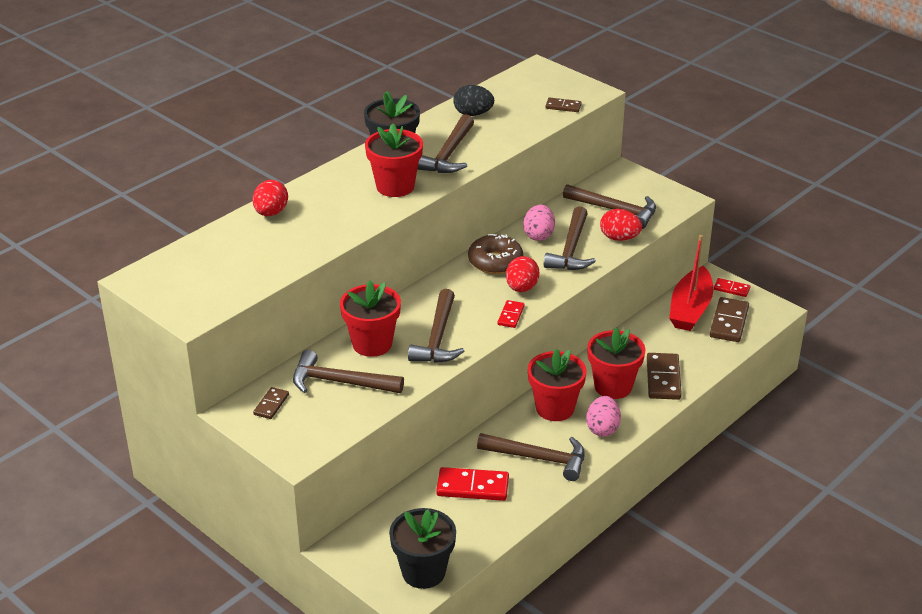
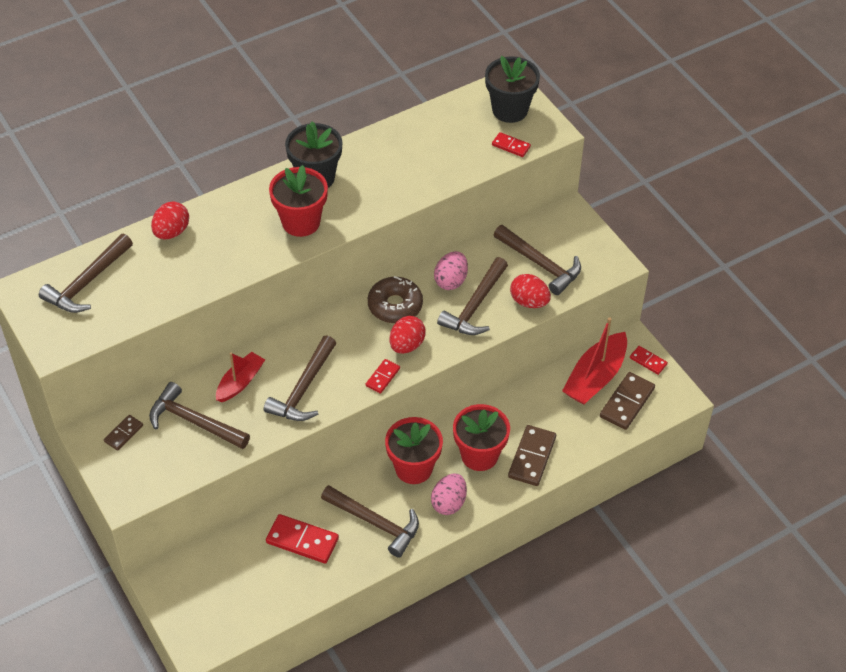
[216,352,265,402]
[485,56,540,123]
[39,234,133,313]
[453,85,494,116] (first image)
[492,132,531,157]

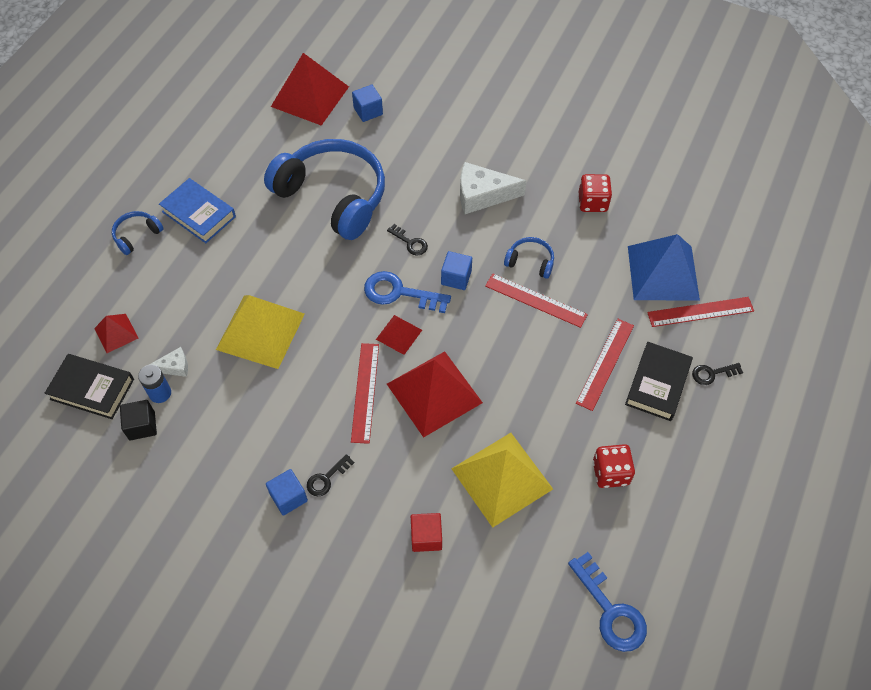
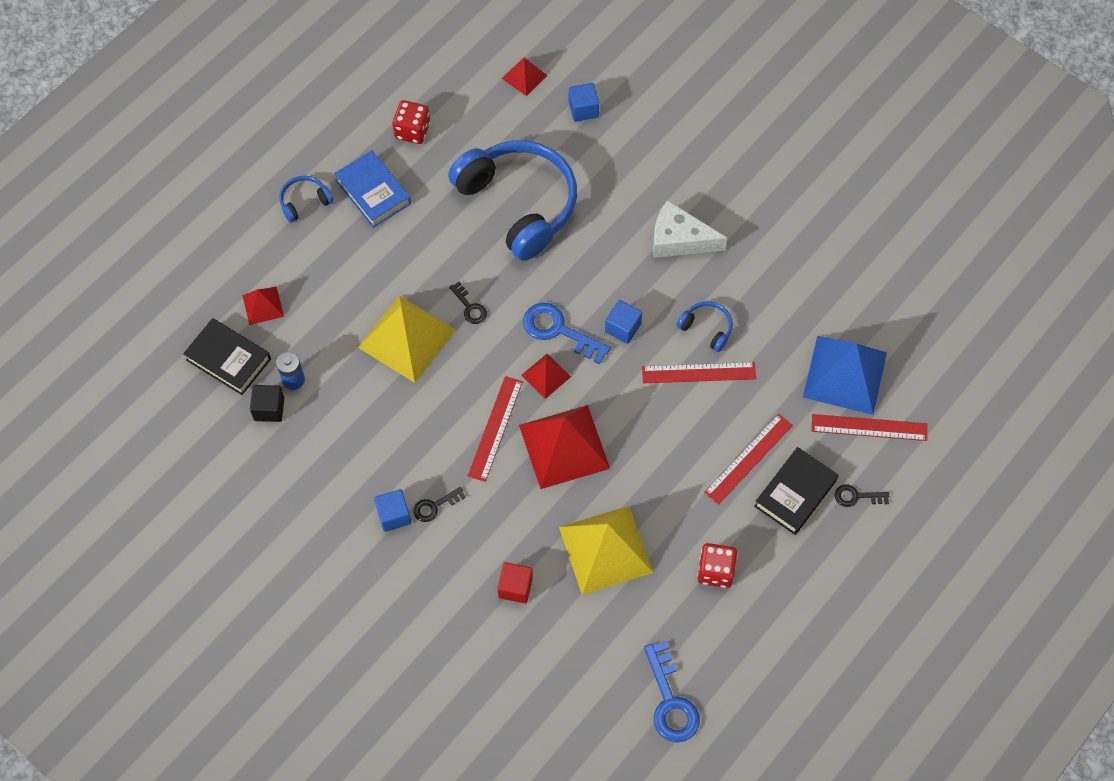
[149,347,188,377] (first image)
[502,58,548,96]
[449,282,487,324]
[642,362,756,383]
[392,100,430,144]

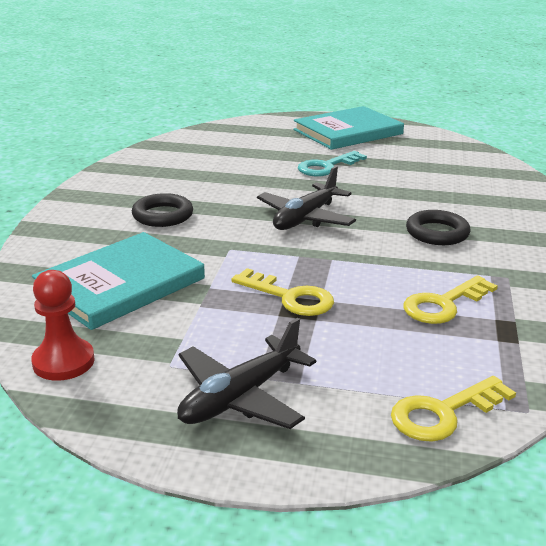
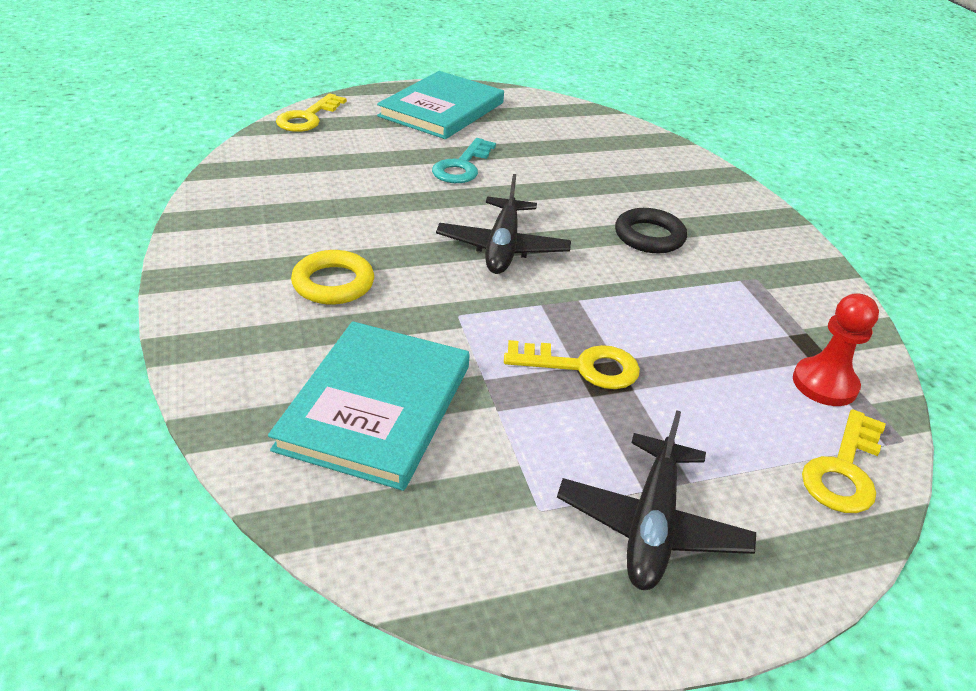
[793,293,879,406]
[291,250,374,304]
[276,93,347,132]

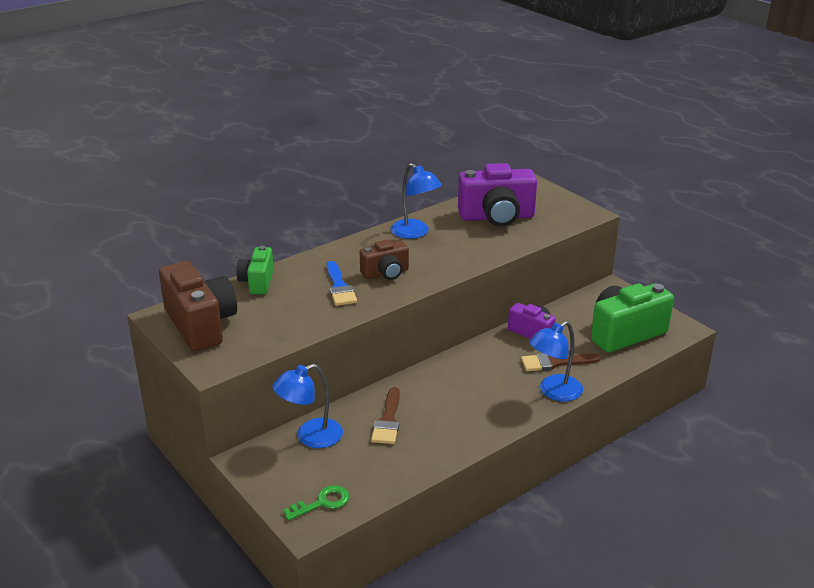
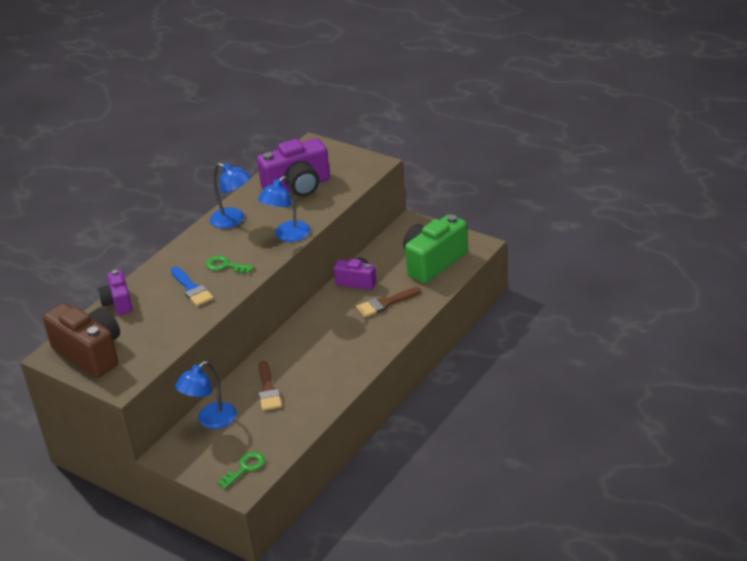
[98,270,132,315]
[206,255,254,274]
[258,176,310,242]

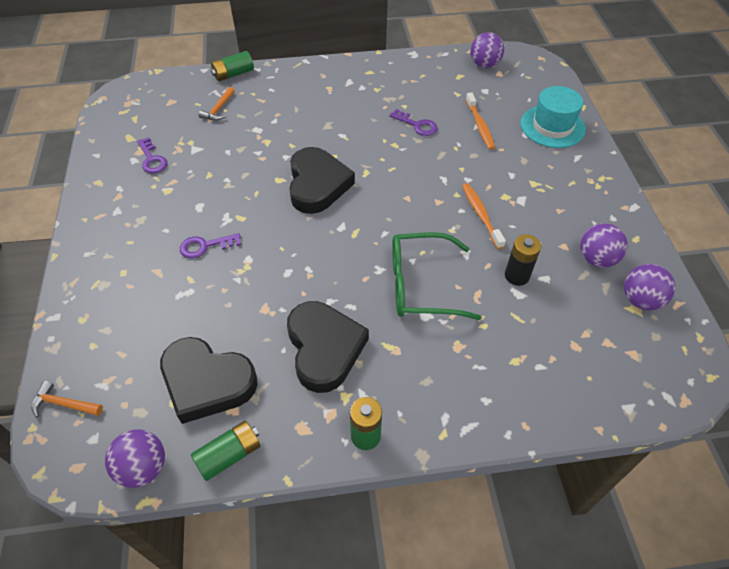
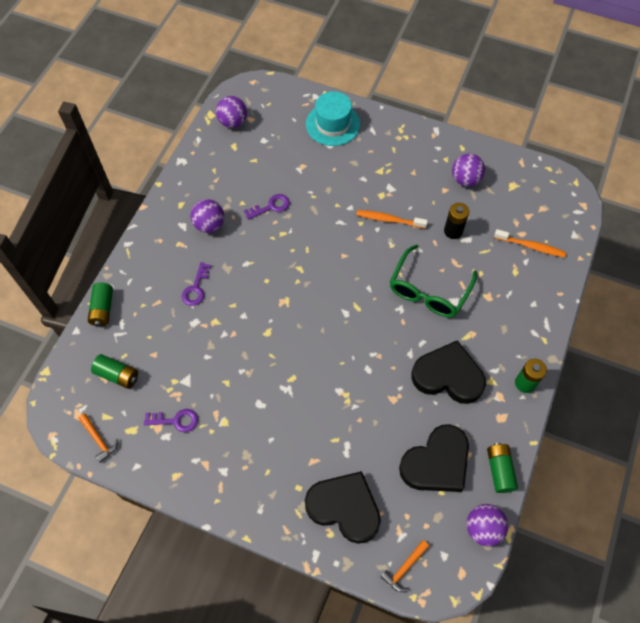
[182,262,211,306]
[79,414,118,463]
[305,471,381,544]
[494,229,566,258]
[191,199,224,233]
[91,354,138,389]

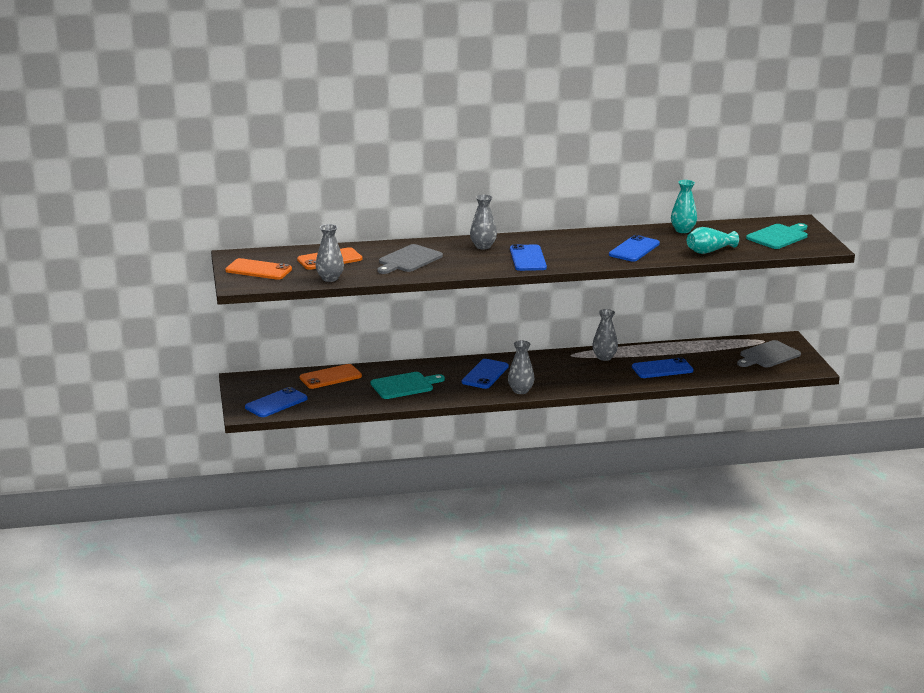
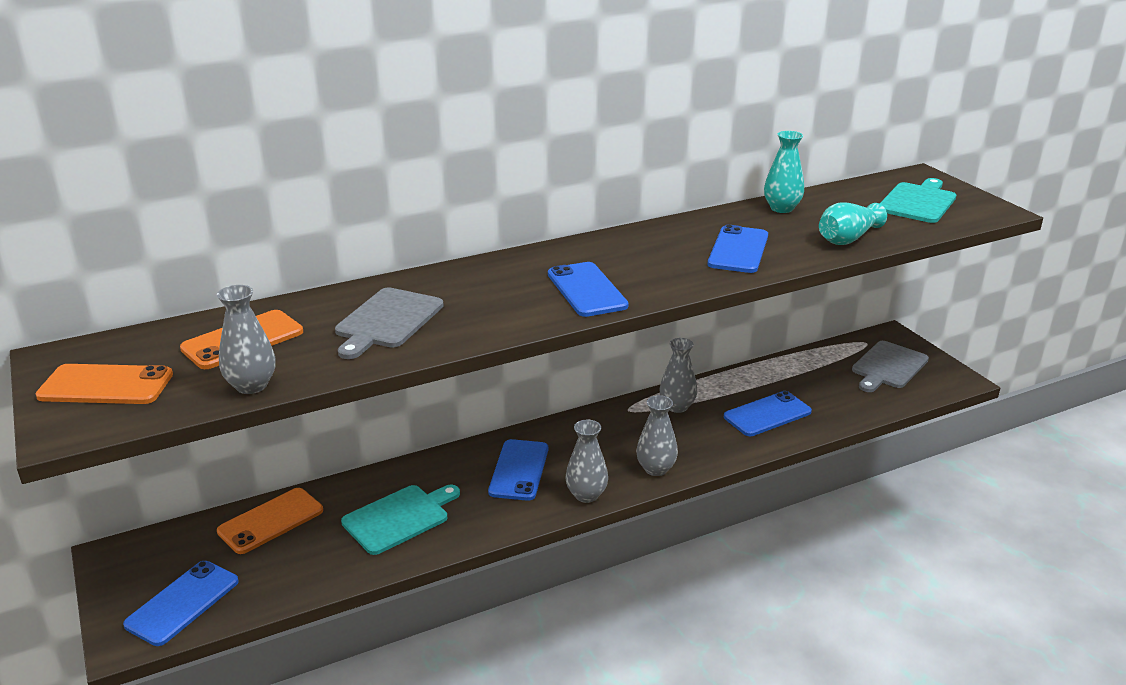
[636,395,678,476]

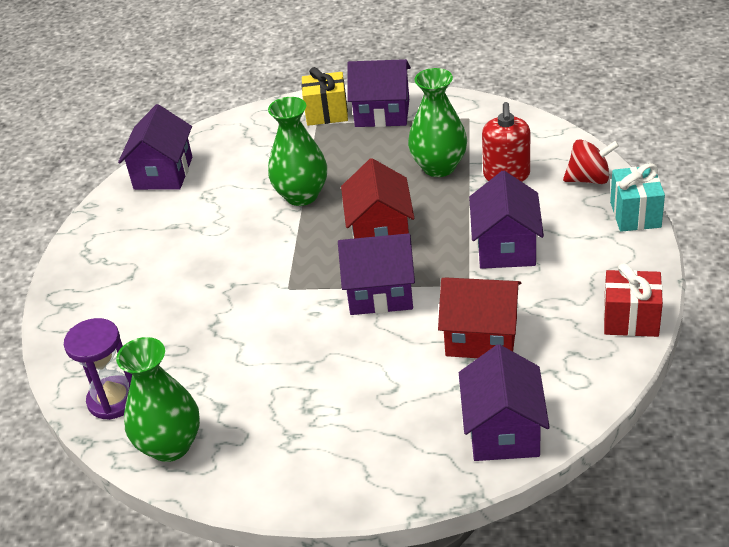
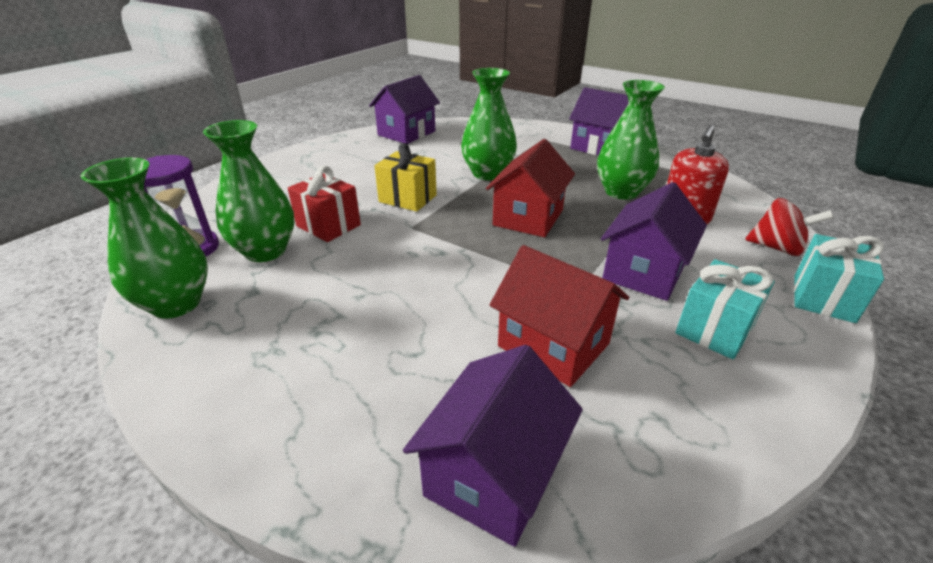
[375,143,437,212]
[338,233,415,315] (first image)
[288,166,361,242]
[203,120,295,262]
[675,259,775,359]

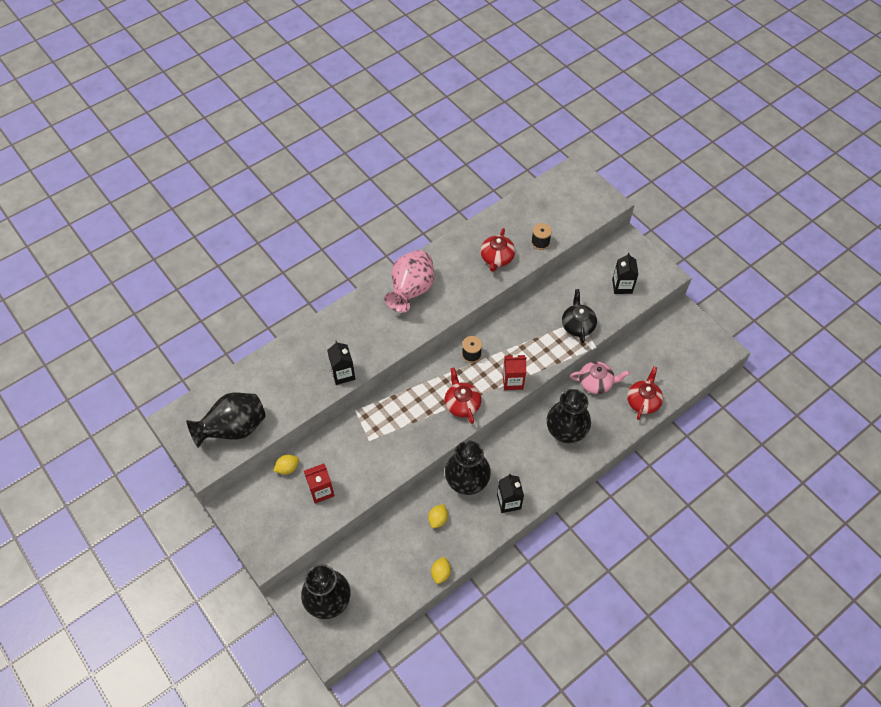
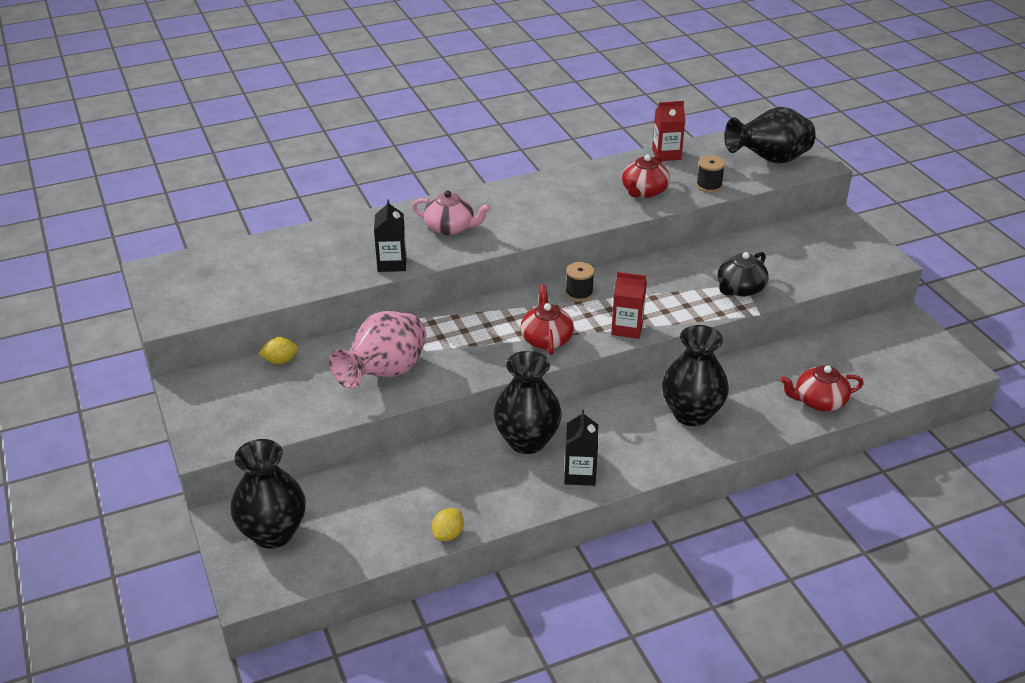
[724,107,816,164]
[652,101,685,161]
[329,311,426,389]
[428,504,448,528] (first image)
[718,252,769,296]
[412,191,490,235]
[612,253,639,294] (first image)
[780,365,864,411]

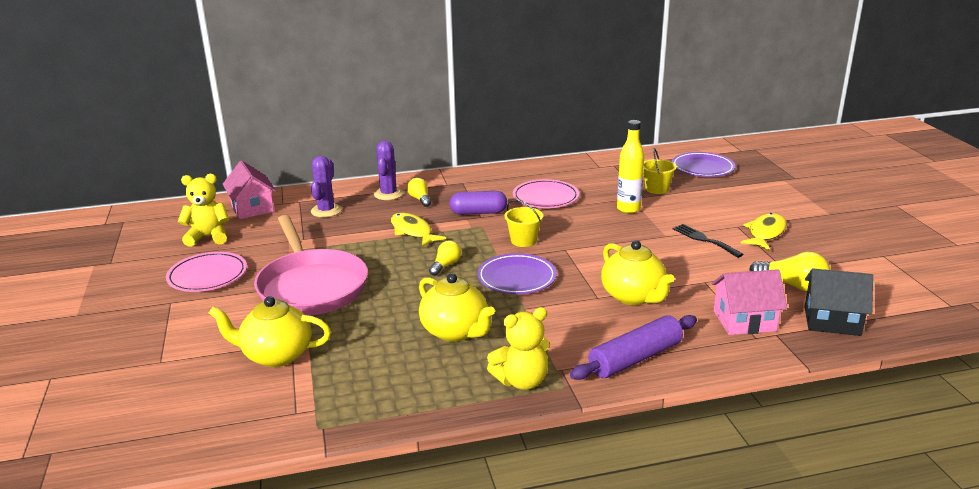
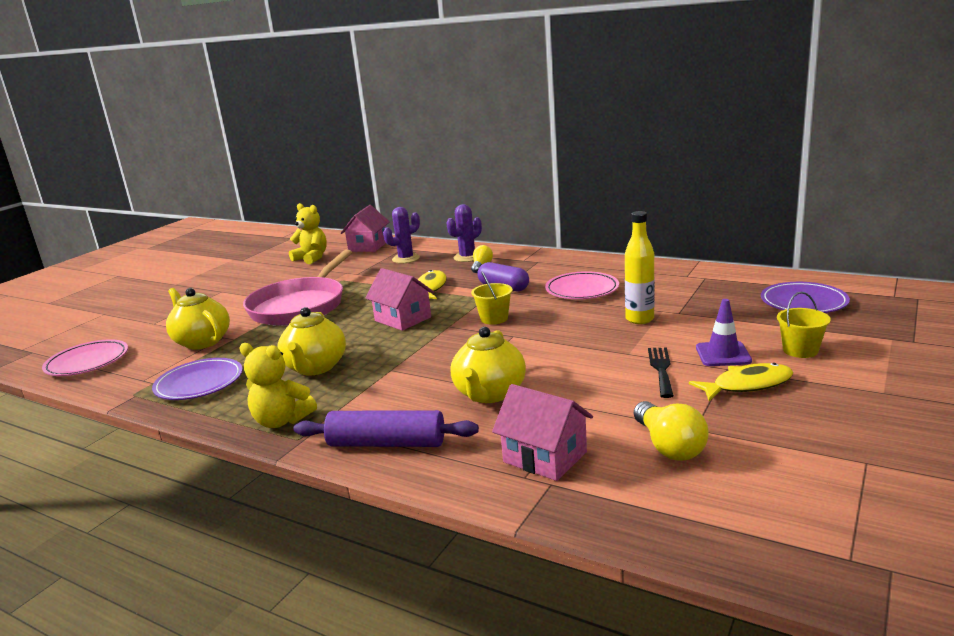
[42,339,128,376]
[365,268,434,331]
[152,358,243,400]
[777,292,831,358]
[804,269,873,336] (first image)
[696,299,752,366]

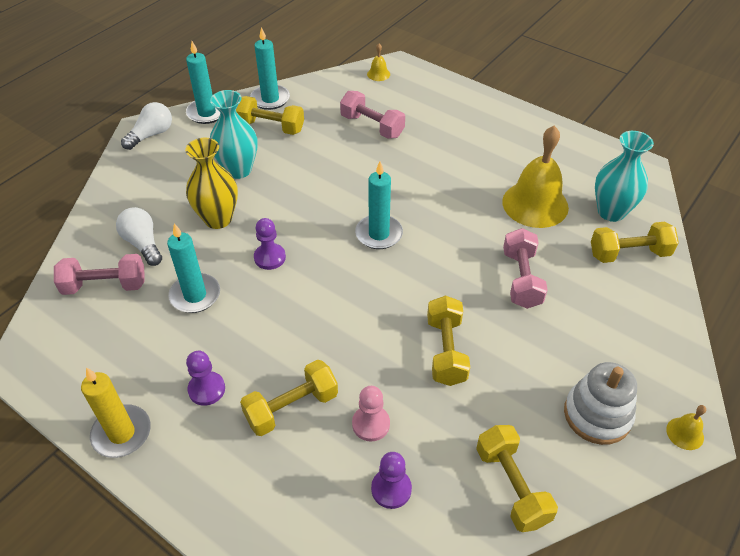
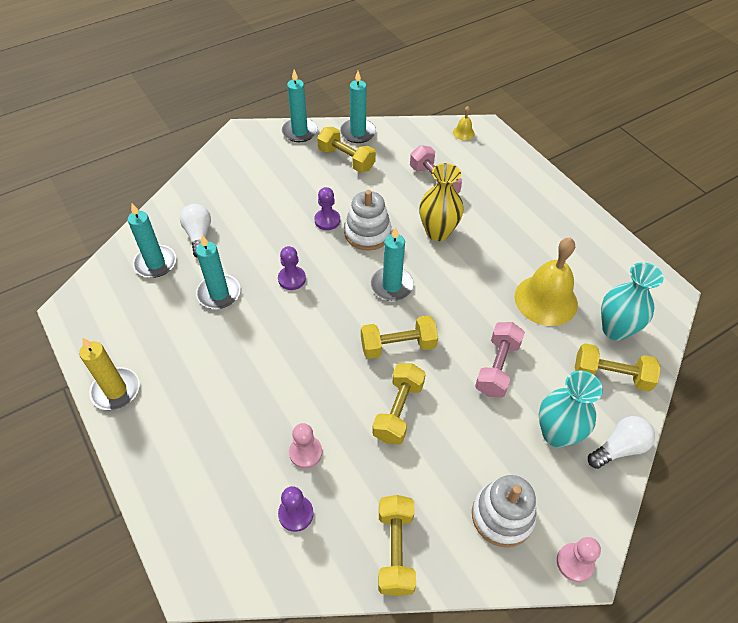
[128,203,176,278]
[588,416,655,469]
[419,163,464,241]
[314,187,340,230]
[539,371,603,448]
[361,315,438,359]
[557,537,601,582]
[344,190,391,251]

